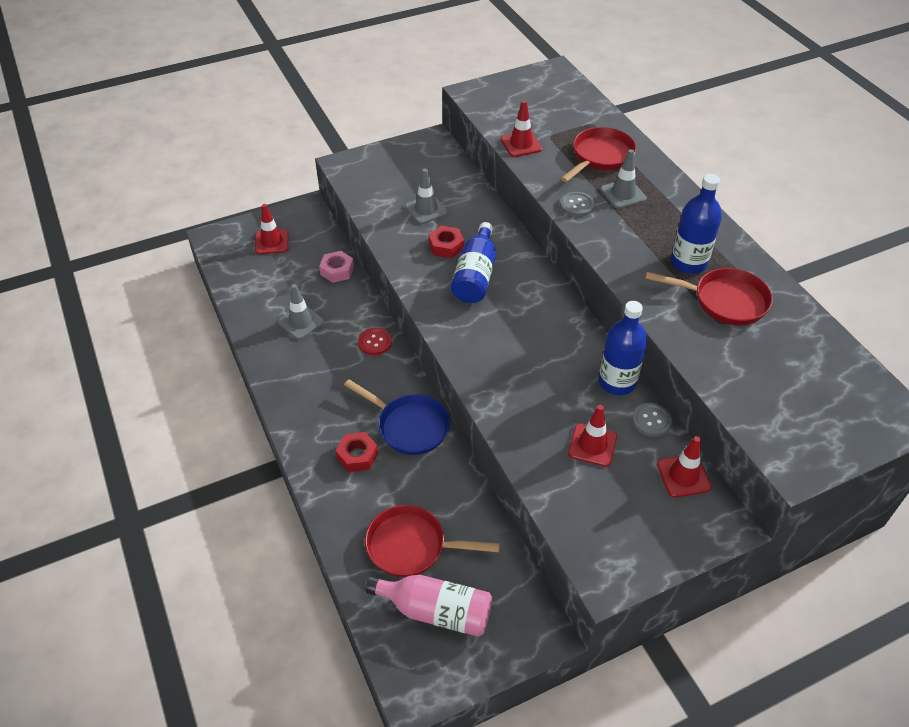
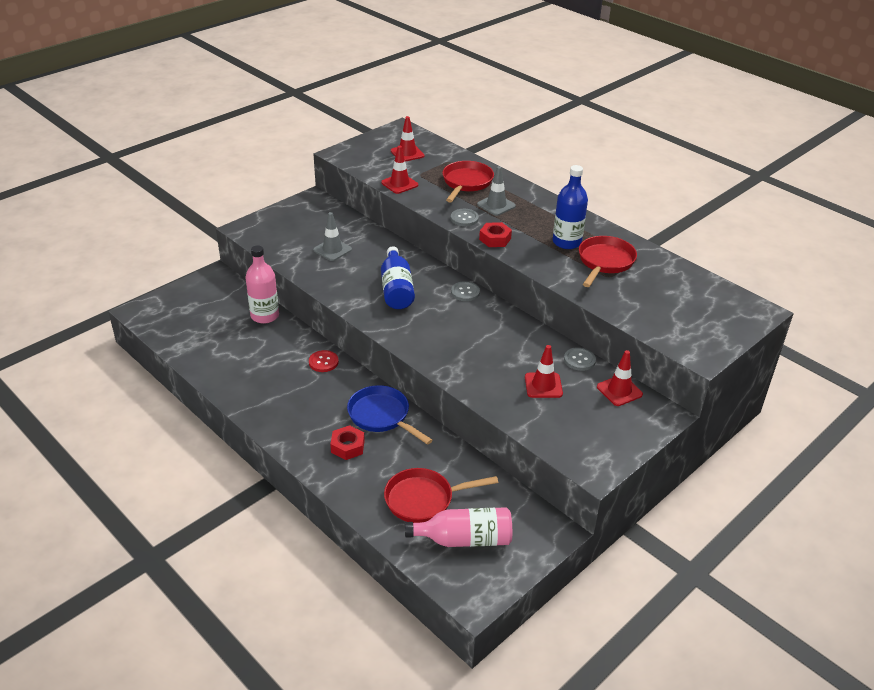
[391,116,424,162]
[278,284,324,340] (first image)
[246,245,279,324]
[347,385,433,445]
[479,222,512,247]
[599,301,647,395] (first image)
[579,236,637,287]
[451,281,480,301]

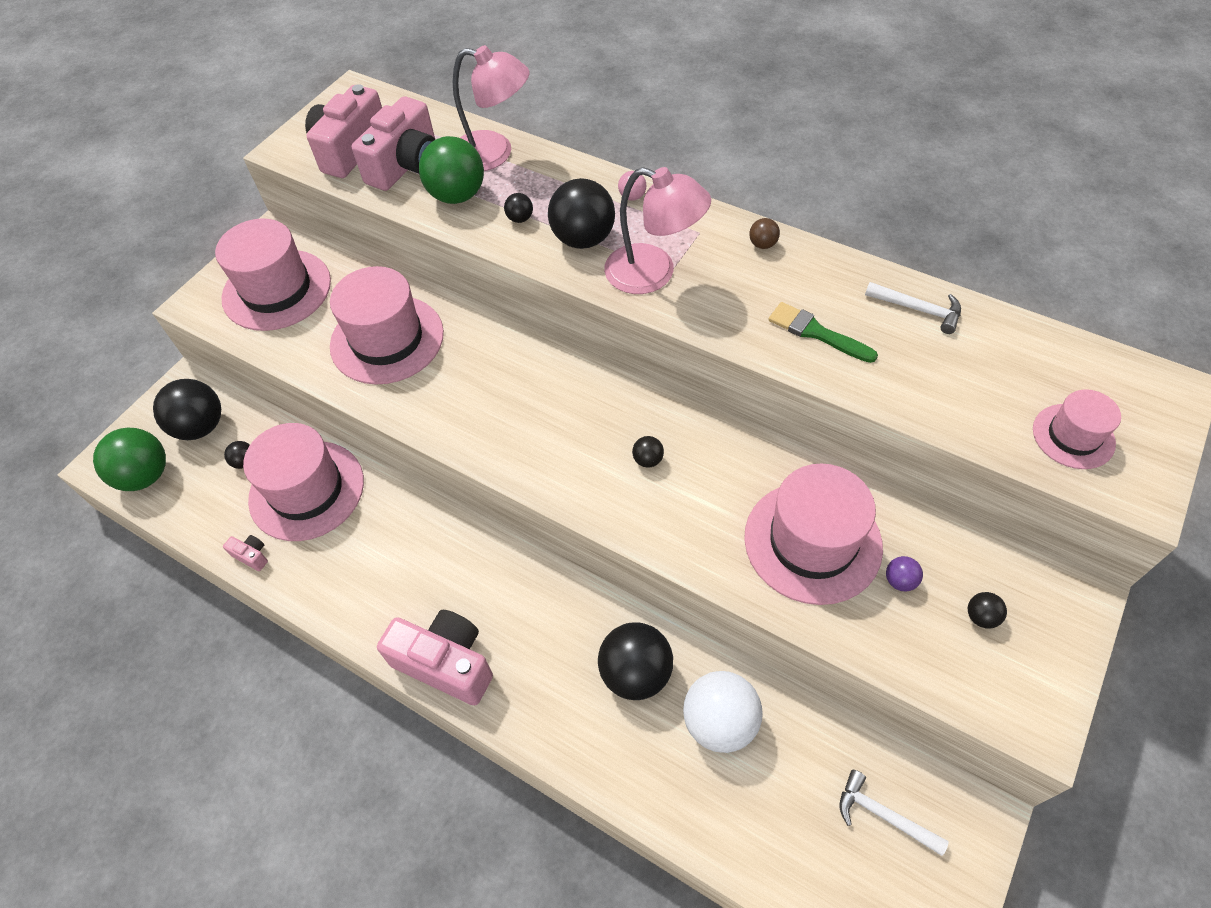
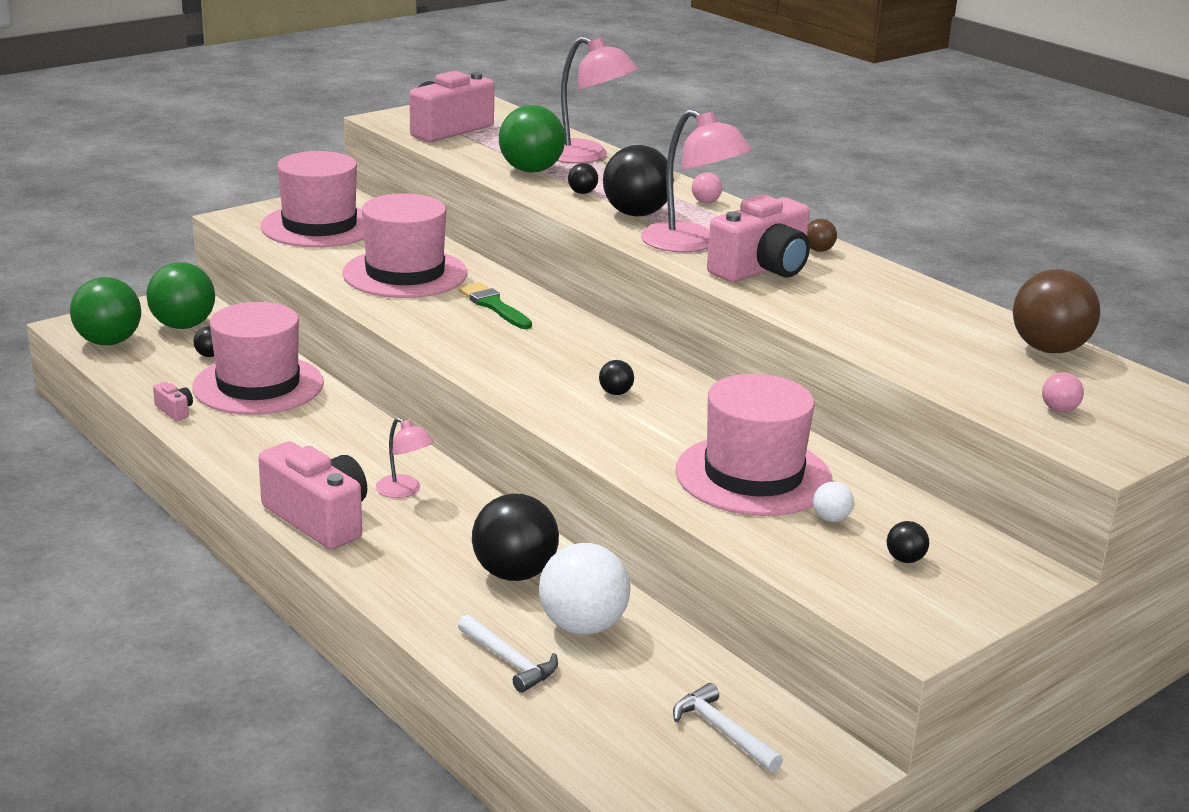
[146,262,215,329]
[707,195,810,282]
[459,282,532,329]
[458,615,558,693]
[813,482,854,522]
[1042,372,1084,413]
[376,417,434,498]
[1013,269,1100,353]

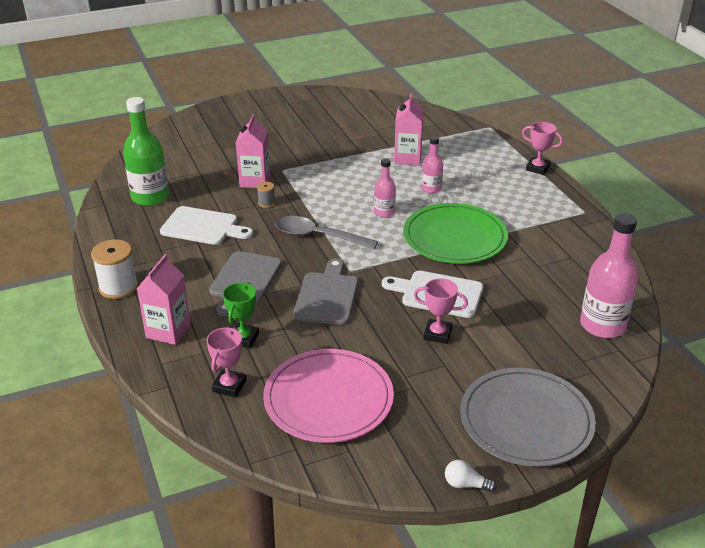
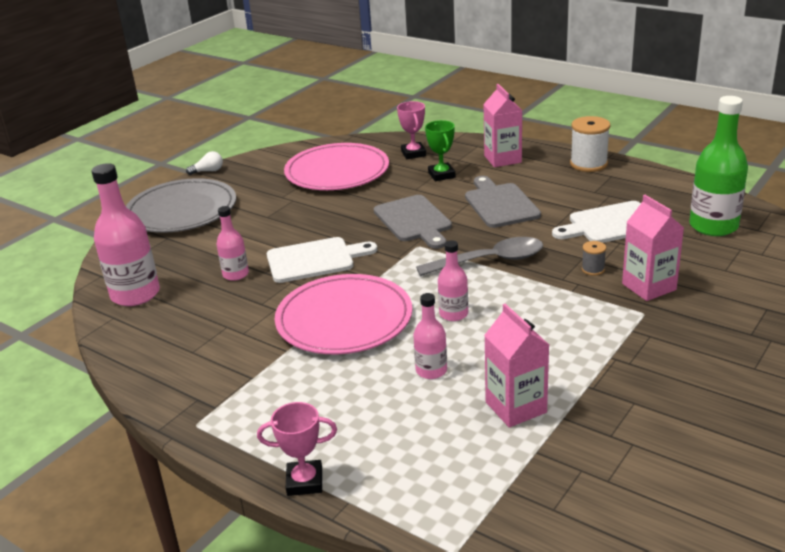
[275,274,412,354]
[414,278,468,344] (first image)
[216,206,249,281]

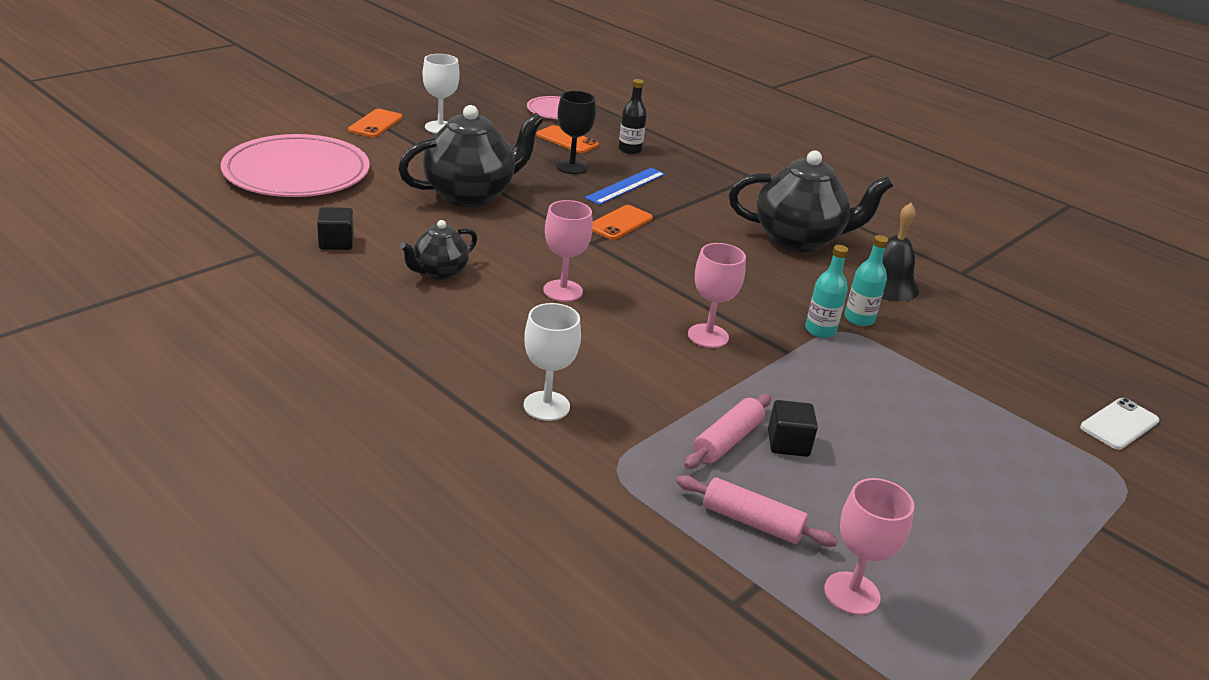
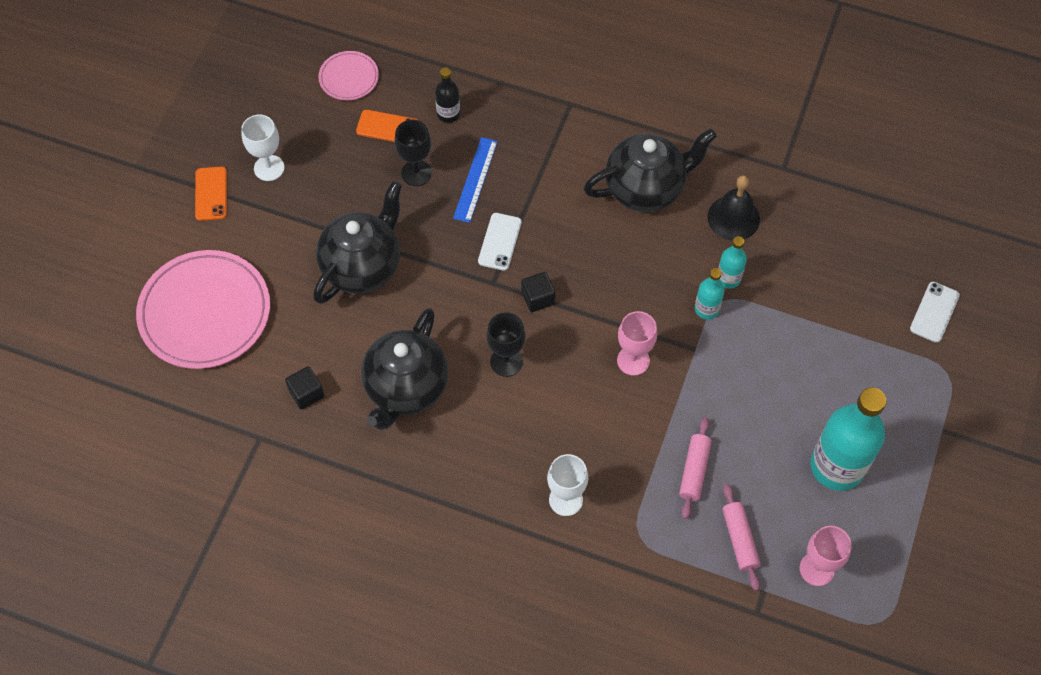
[361,308,448,430]
[486,312,526,377]
[478,213,522,271]
[722,484,761,591]
[521,272,555,312]
[810,387,886,491]

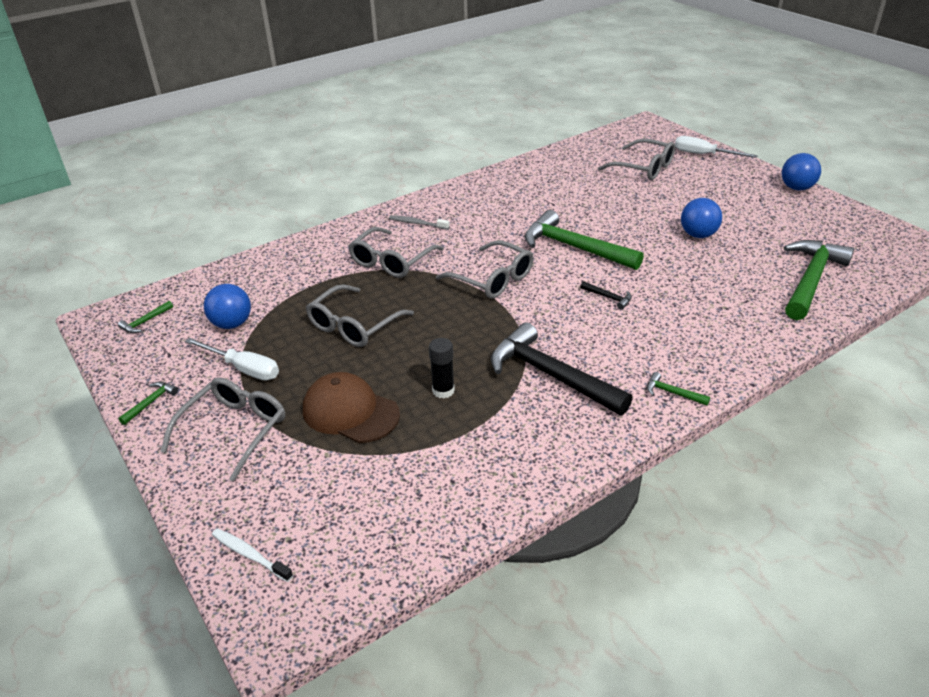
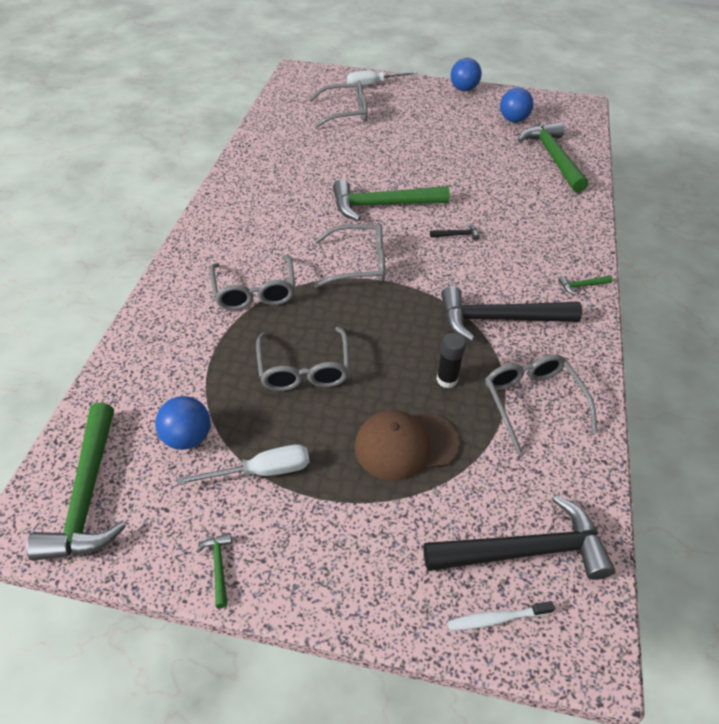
[27,403,126,561]
[485,354,597,453]
[389,215,450,230] (first image)
[500,88,533,122]
[423,495,615,580]

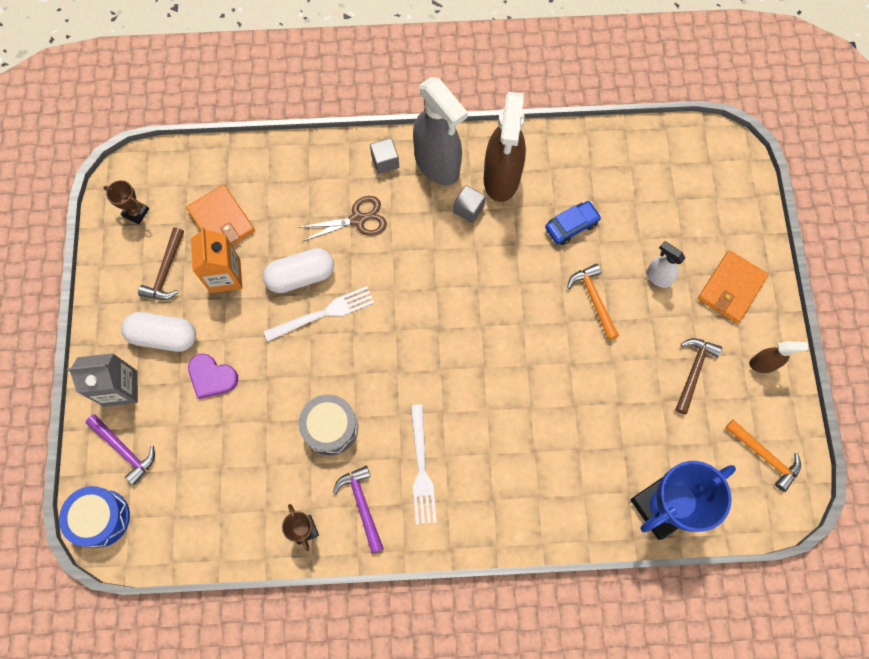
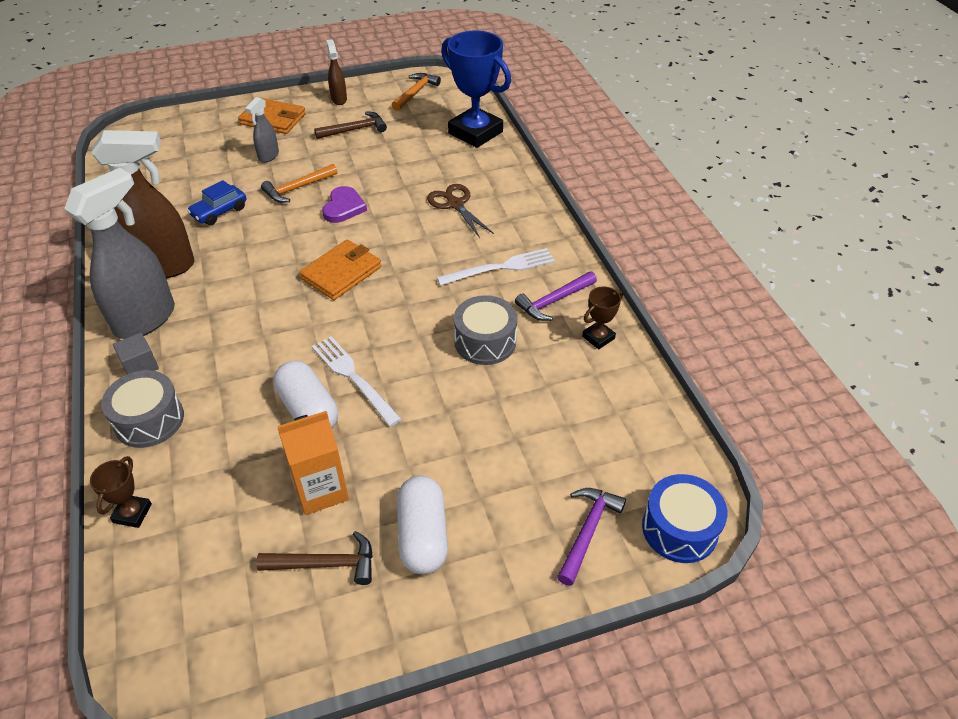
[67,353,138,407] (first image)
[90,456,152,528]
[299,240,382,300]
[322,186,367,223]
[427,184,494,238]
[453,185,486,223] (first image)
[187,180,246,225]
[245,97,279,163]
[314,111,387,139]
[101,370,184,448]

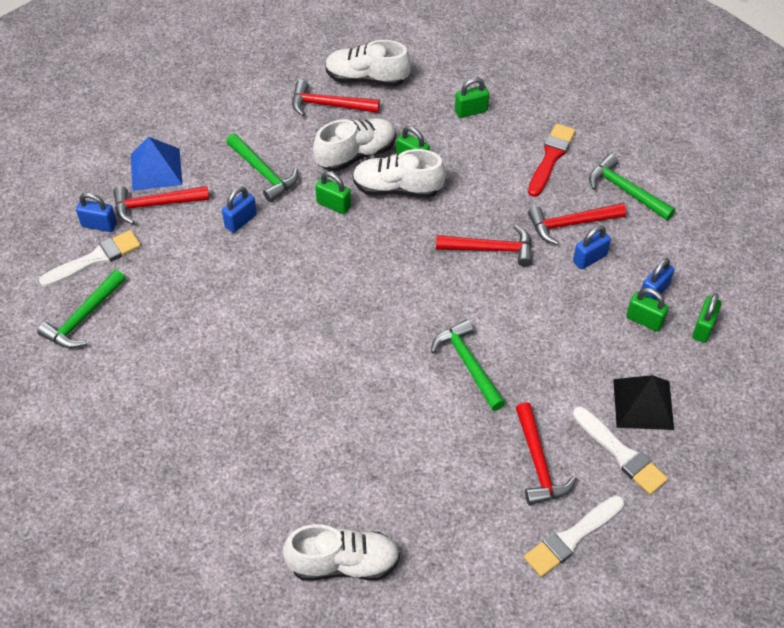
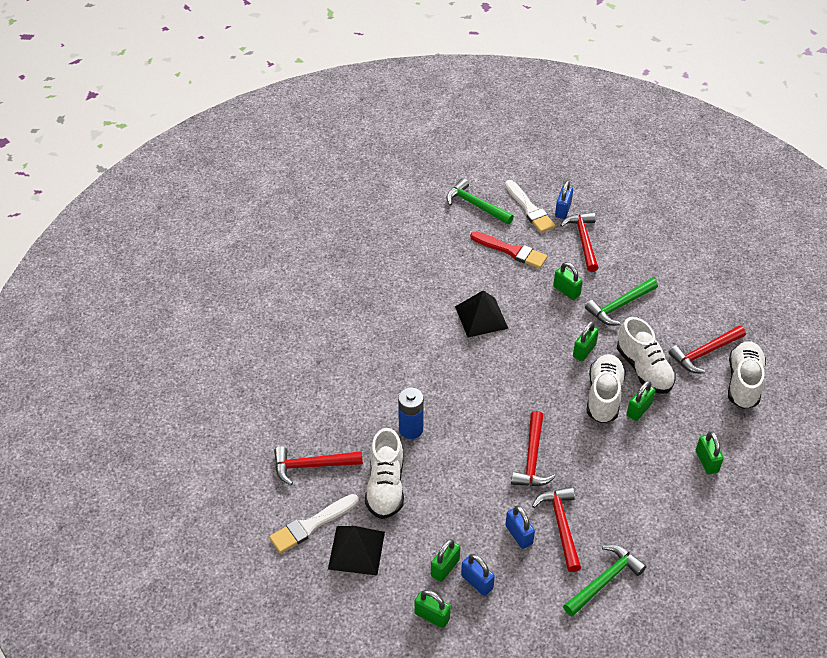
[131,137,183,191] (first image)
[553,262,583,300]
[365,428,404,519]
[669,325,746,374]
[398,388,424,439]
[524,495,625,577] (first image)
[470,231,547,269]
[455,290,508,337]

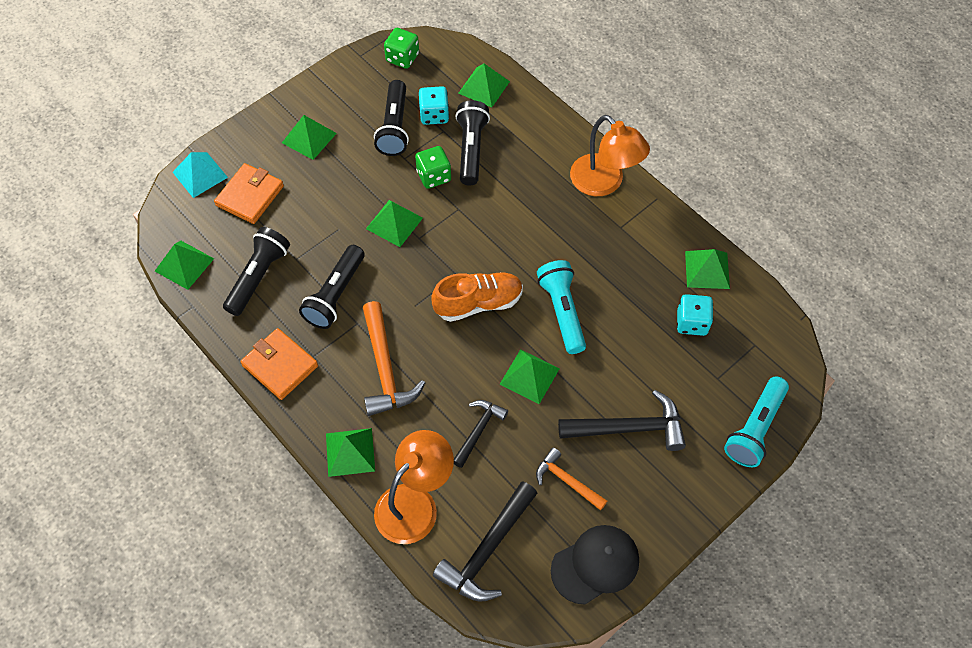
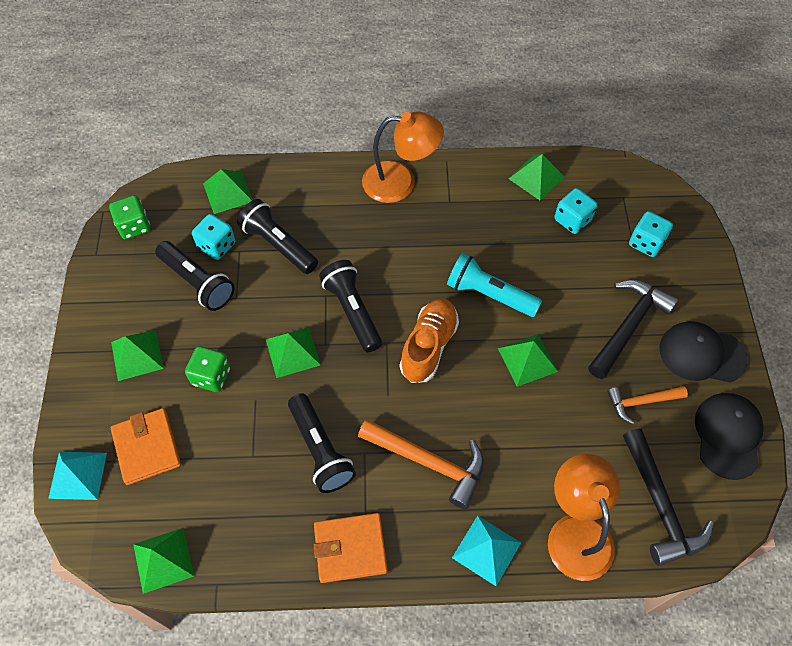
[319,260,382,352]
[452,515,521,586]
[185,346,231,392]
[454,400,508,468] (first image)
[724,376,789,467] (first image)
[629,211,673,257]
[659,321,748,382]

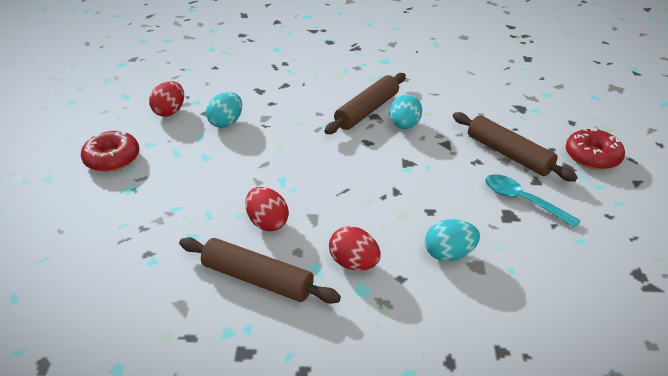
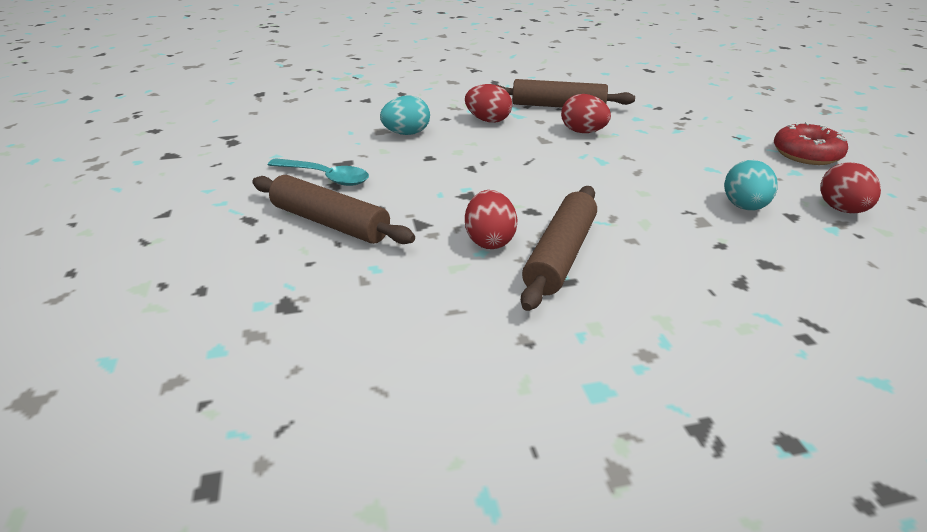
[465,190,518,249]
[566,127,625,170] (first image)

